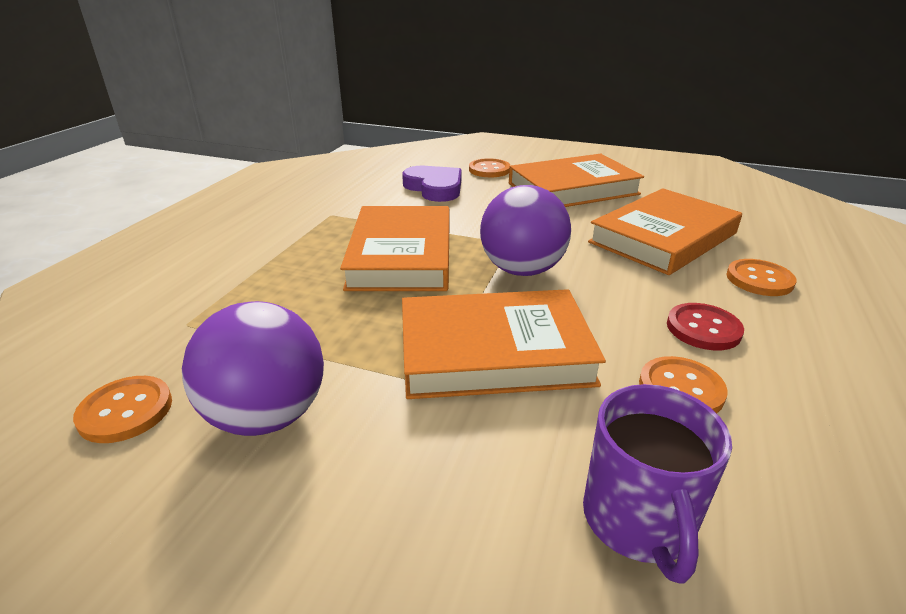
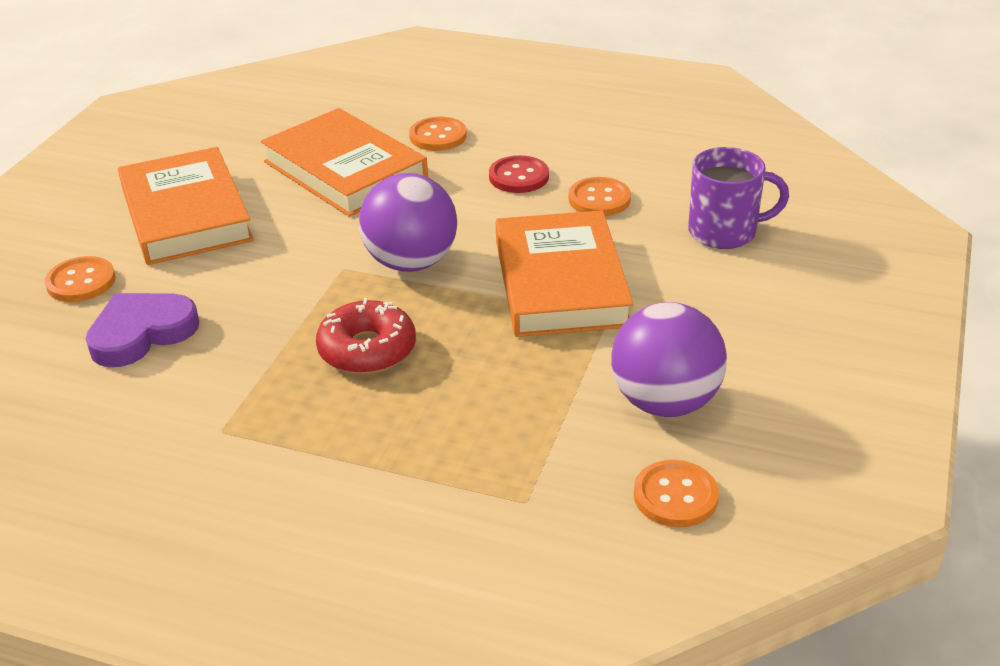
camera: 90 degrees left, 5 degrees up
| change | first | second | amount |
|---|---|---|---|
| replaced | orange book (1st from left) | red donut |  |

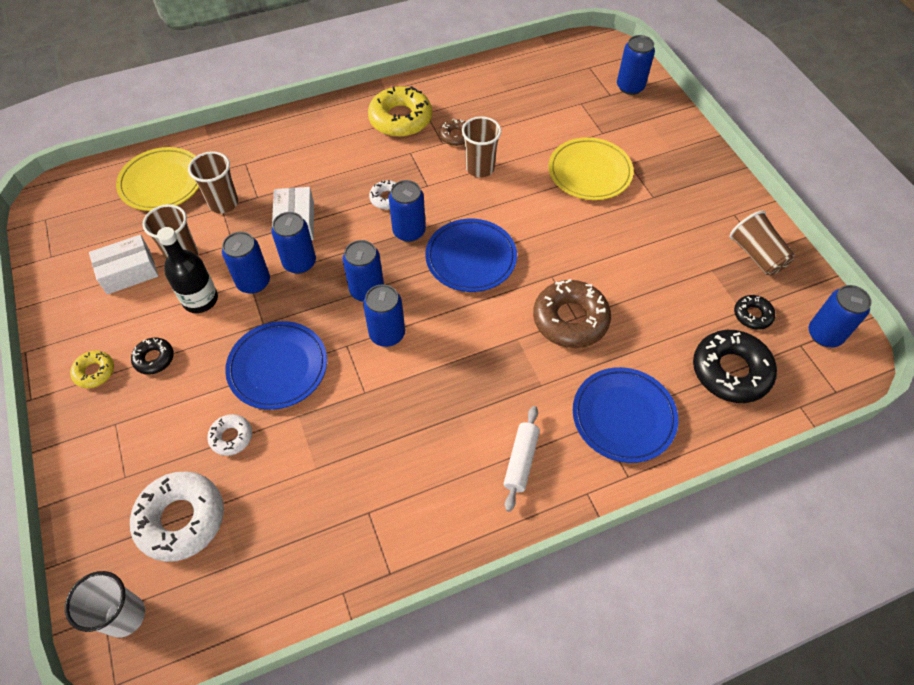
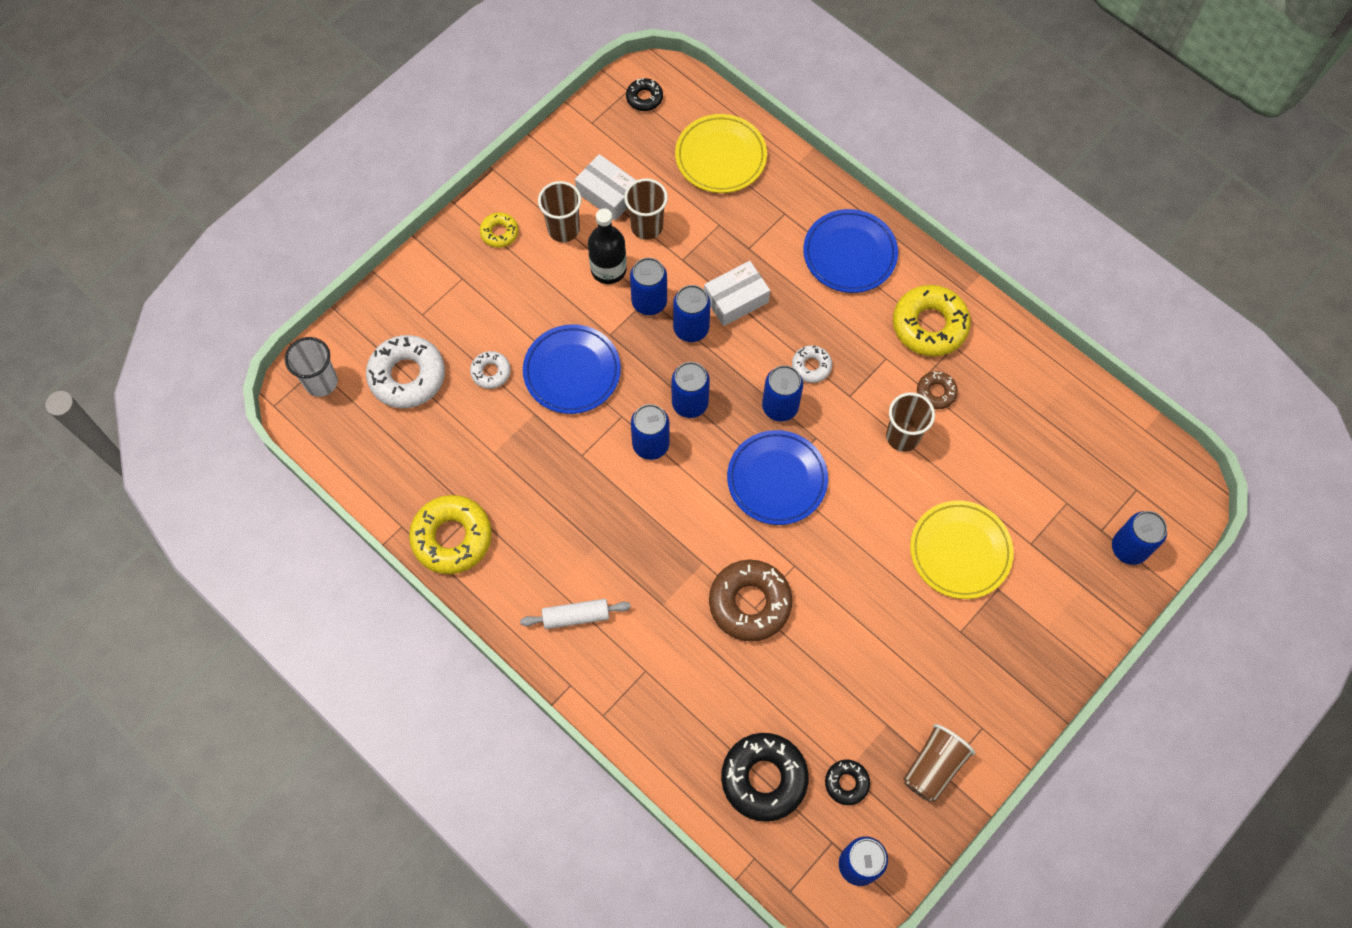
camera: 65 degrees right, 10 degrees up
| change | first | second | amount |
|---|---|---|---|
| added |  | yellow donut (1st from left) |  |
| moved | black donut (1st from left) |  |  |
| moved | brown cup (2nd from left in the first image) | brown cup (1st from left) |  |
| moved | blue plate (3rd from left) |  |  |

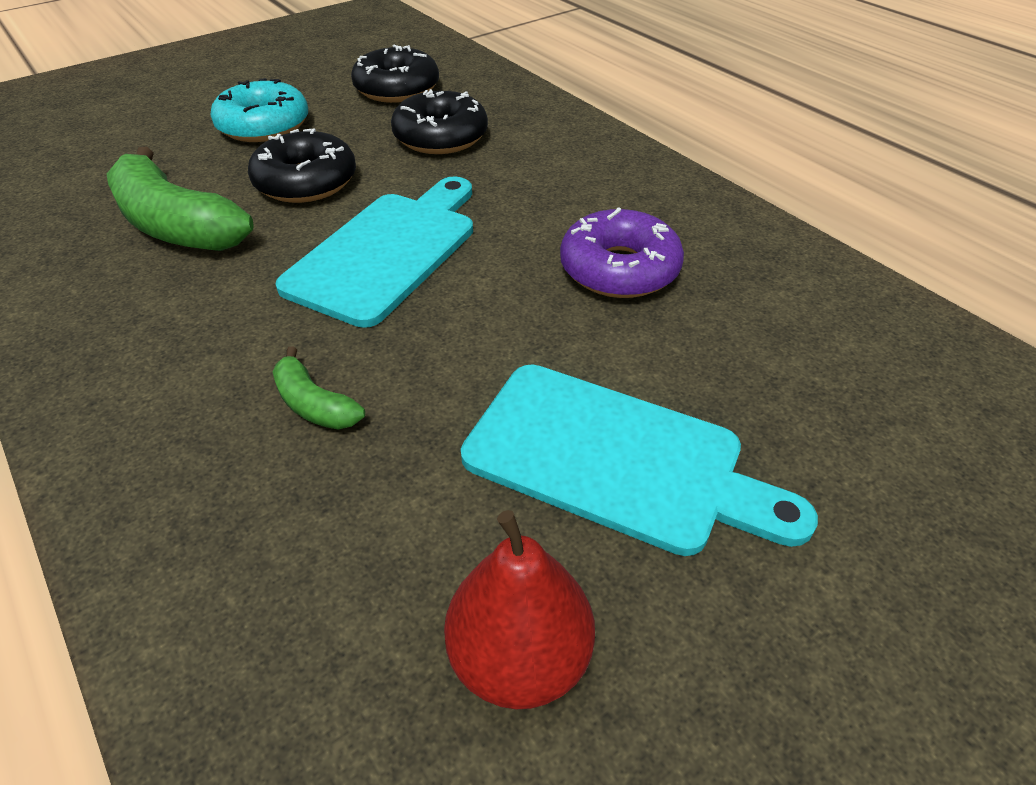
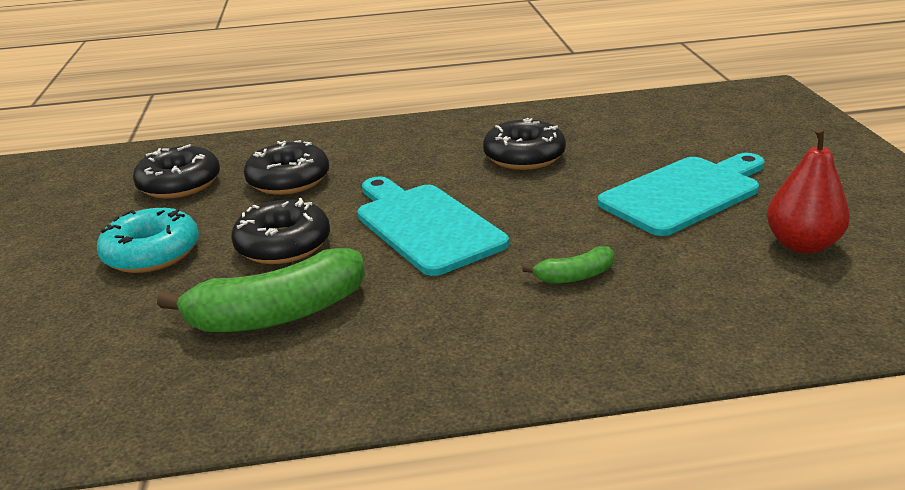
camera: 60 degrees left, 15 degrees down
| change | first | second | amount |
|---|---|---|---|
| recoloured | purple donut | black donut (4th from left) |  |

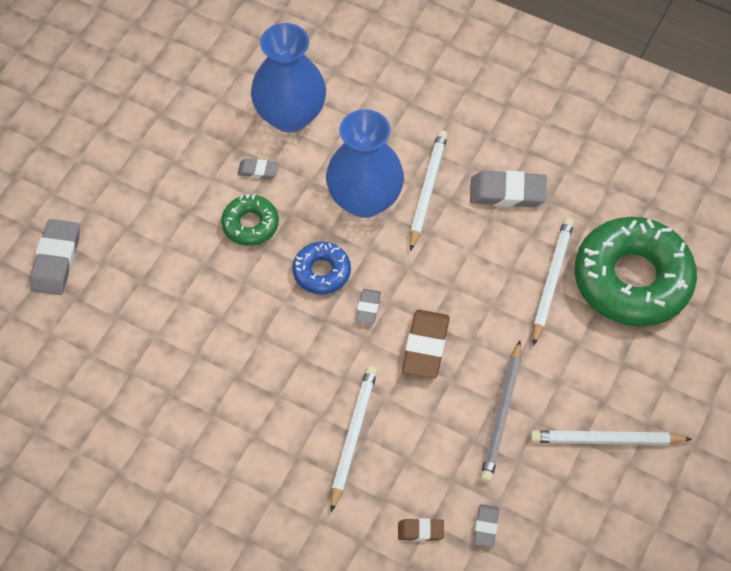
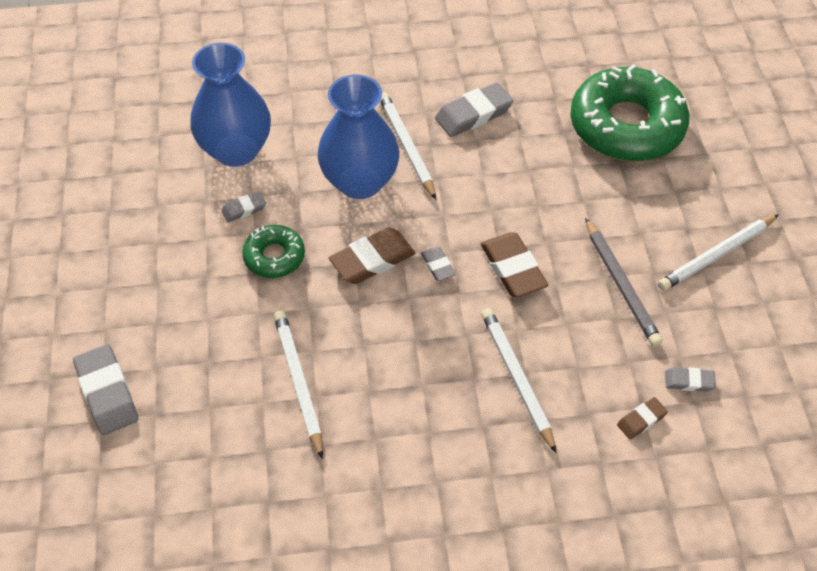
camera: 35 degrees left, 5 degrees down
| change | first | second | amount |
|---|---|---|---|
| moved | white pencil (3rd from left in the first image) | white pencil (1st from left) |  |
| replaced | blue donut | brown eraser (1st from left) |  |
| turned | grey eraser (4th from left in the first image) | grey eraser (5th from left) | 60 degrees counterclockwise |

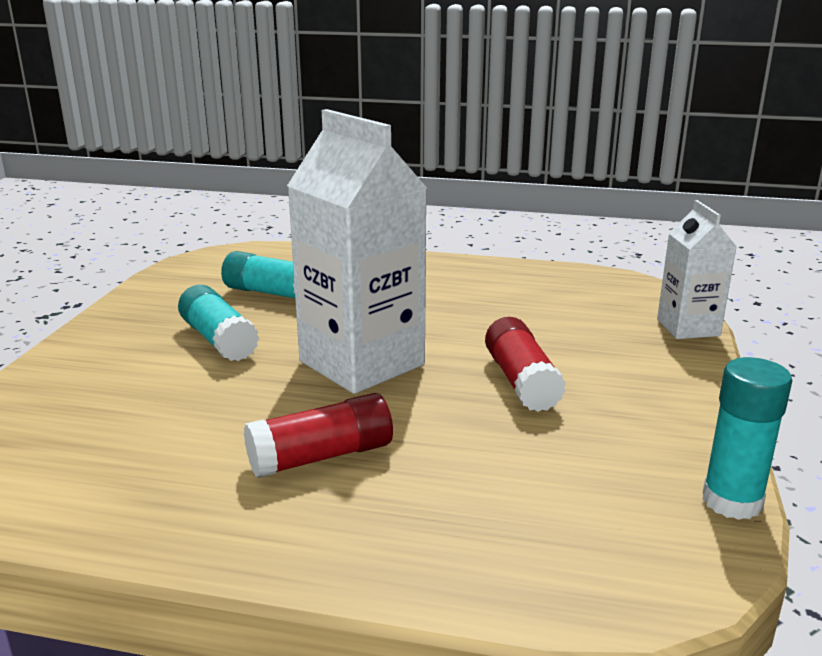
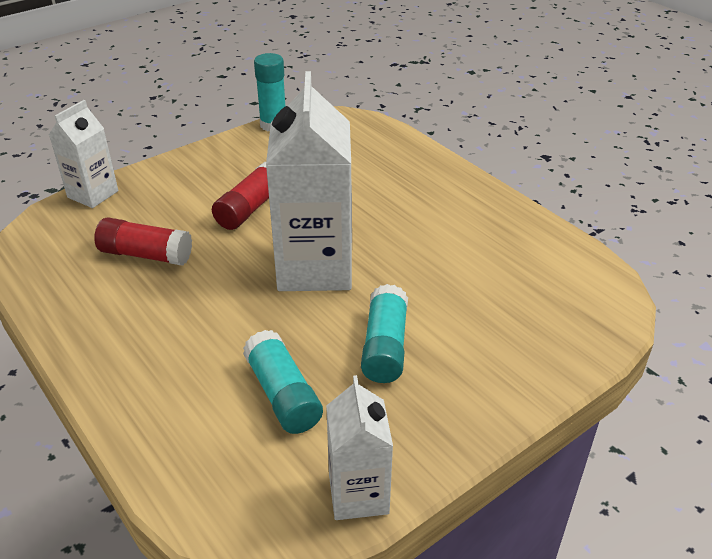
camera: 140 degrees left, 15 degrees up
| change | first | second | amount |
|---|---|---|---|
| added |  | white carton (3rd from left) |  |
| moved | red glue stick (1st from left) |  |  |

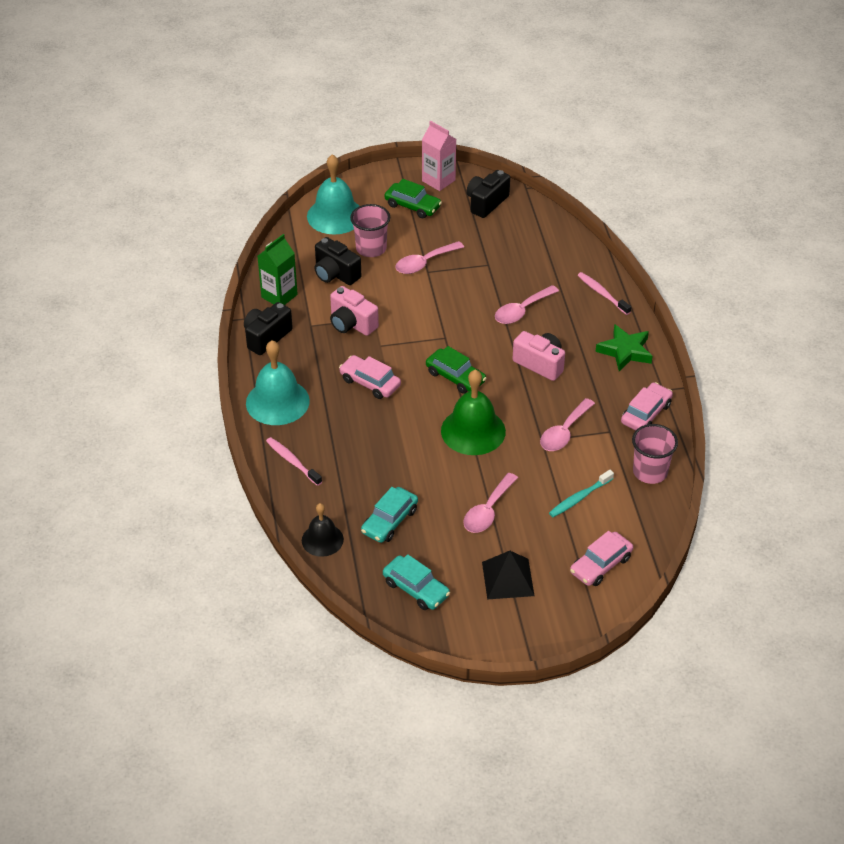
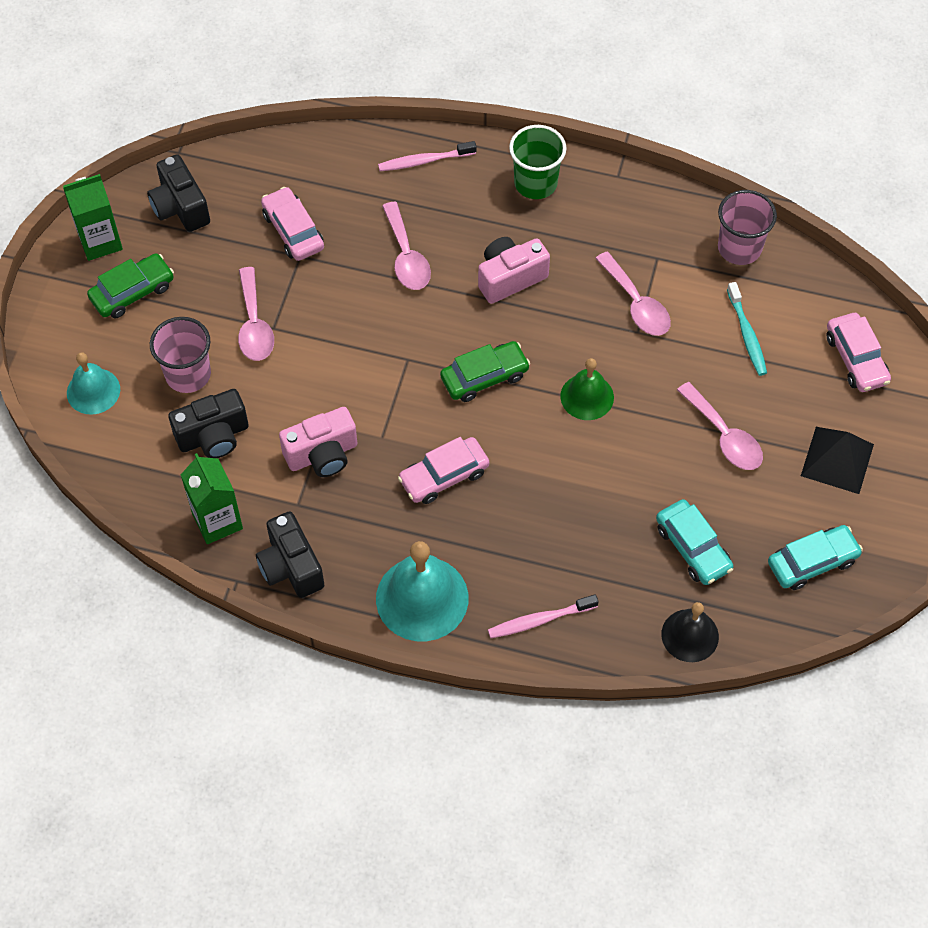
camera: 65 degrees left, 15 degrees up
| change | first | second | amount |
|---|---|---|---|
| moved | pink car (3rd from left in the first image) | pink car (1st from left) |  |
| replaced | green star | green cup |  |
| recoloured | pink carton | green carton (1st from left) |  |
| resized | turquoise bell (2nd from left in the first image) | turquoise bell (1st from left) | x0.61 |
| resized | green bell |  | x0.61 |

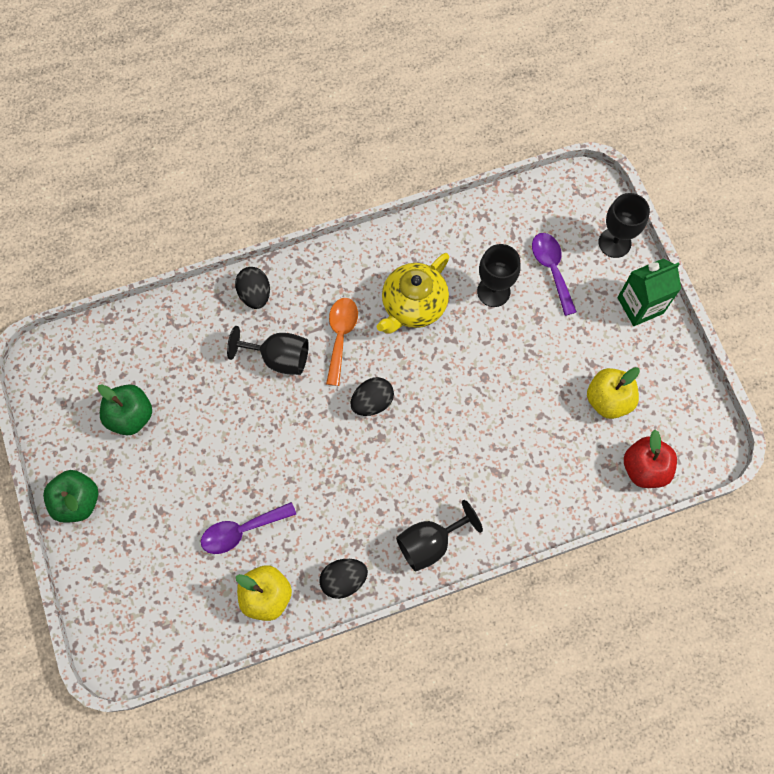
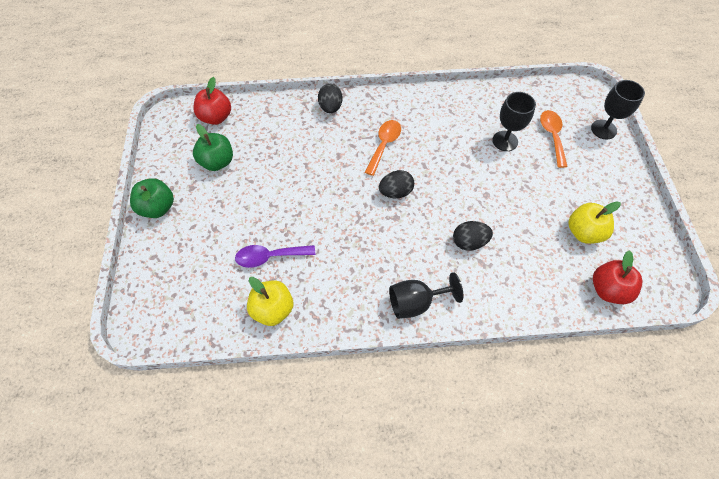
camera: 15 degrees right, 10 degrees down
| change | first | second | amount |
|---|---|---|---|
| removed | black goblet (1st from left) |  |  |
| removed | yellow teapot |  |  |
| removed | green carton |  |  |
| added |  | red apple (1st from left) |  |
| moved | black egg (2nd from left in the first image) | black egg (3rd from left) |  |
| recoloured | purple spoon (2nd from left) | orange spoon (2nd from left) |  |

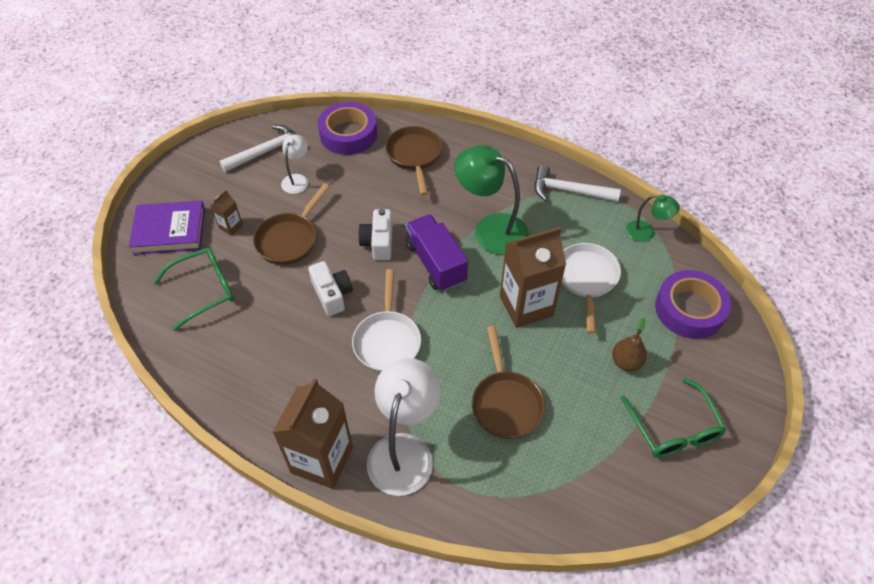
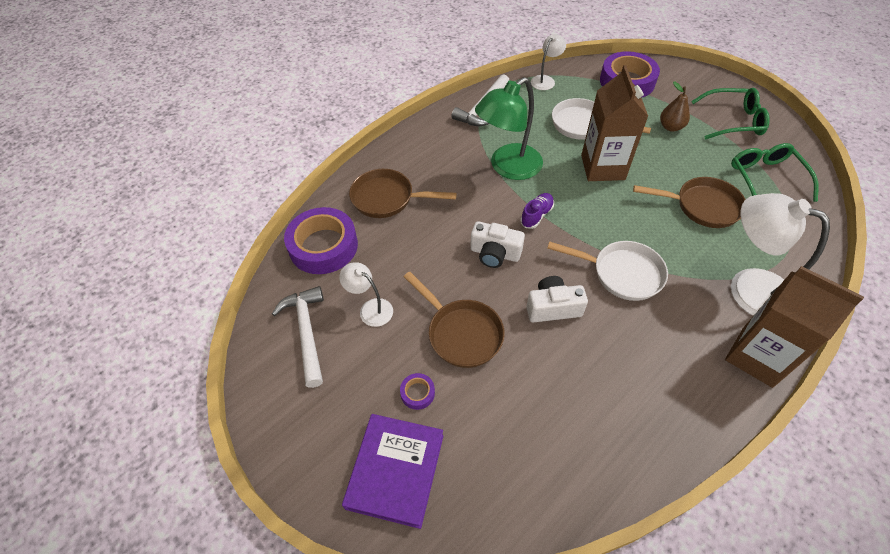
camera: 70 degrees left, 0 degrees up
| change | first | second | amount |
|---|---|---|---|
| moved | green glasses (1st from left in the first image) | green glasses (2nd from left) |  |
| replaced | brown carton (1st from left) | purple tape (2nd from left) |  |
| replaced | purple truck | purple shoe |  |
| recoloured | green lamp (2nd from left) | white lamp (2nd from left) |  |

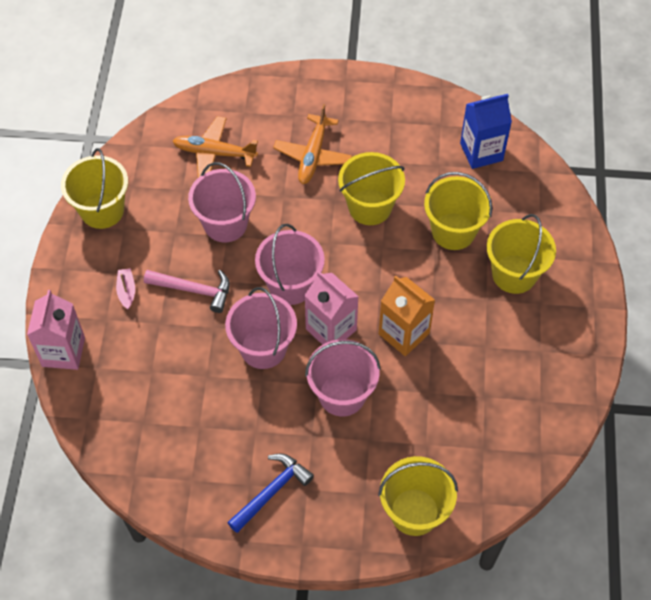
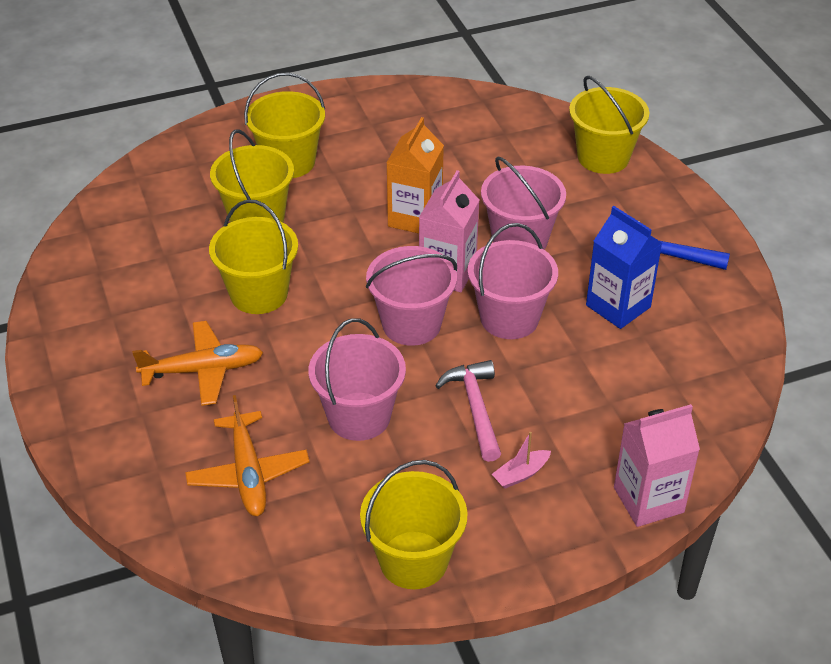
camera: 115 degrees left, 15 degrees down
| change | first | second | amount |
|---|---|---|---|
| moved | blue carton |  |  |

